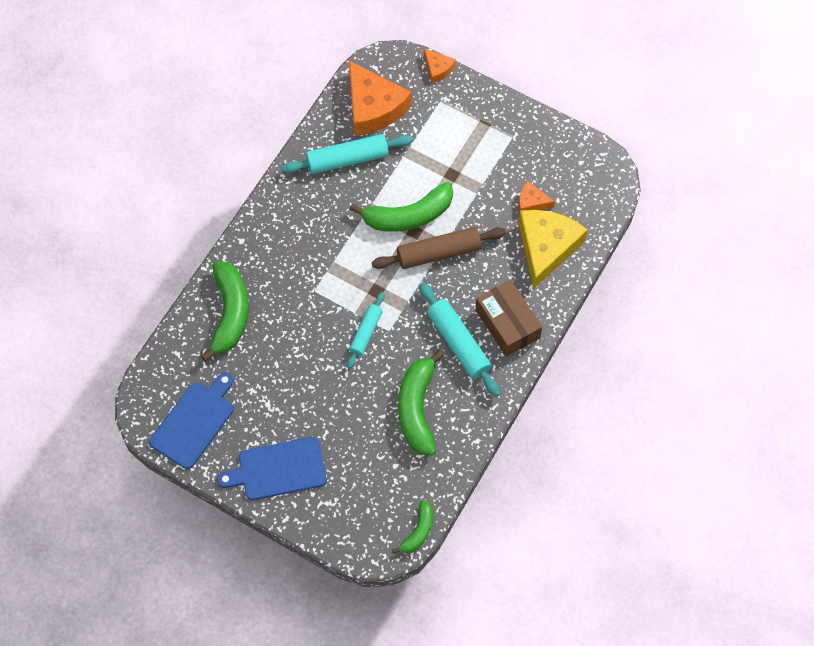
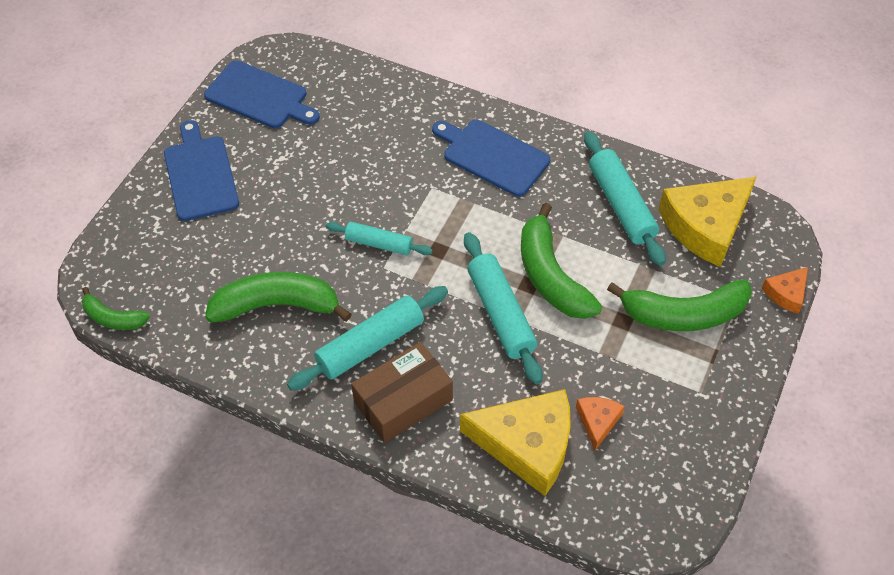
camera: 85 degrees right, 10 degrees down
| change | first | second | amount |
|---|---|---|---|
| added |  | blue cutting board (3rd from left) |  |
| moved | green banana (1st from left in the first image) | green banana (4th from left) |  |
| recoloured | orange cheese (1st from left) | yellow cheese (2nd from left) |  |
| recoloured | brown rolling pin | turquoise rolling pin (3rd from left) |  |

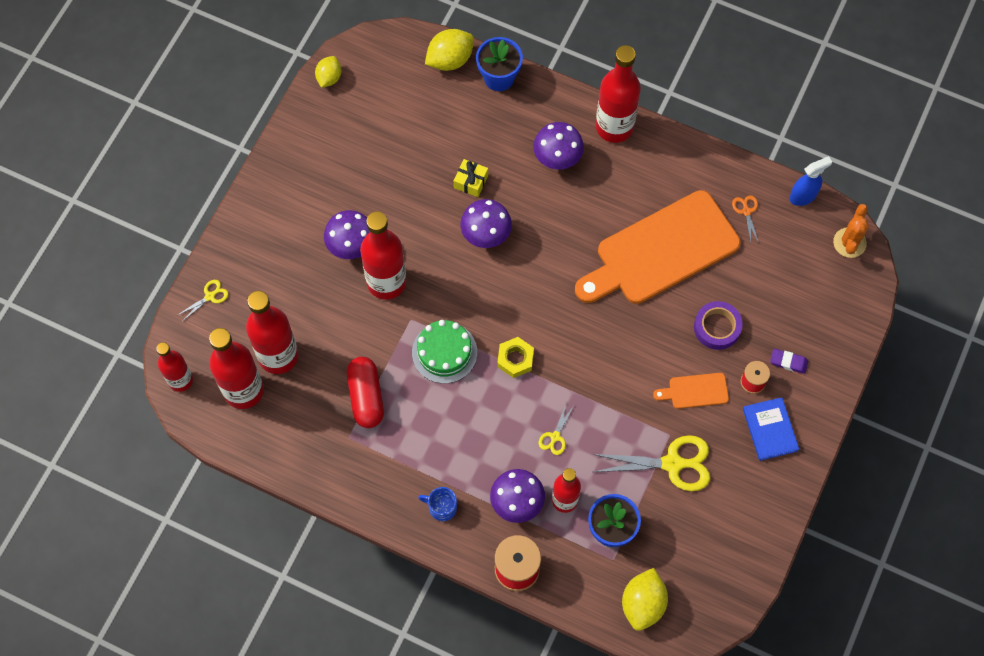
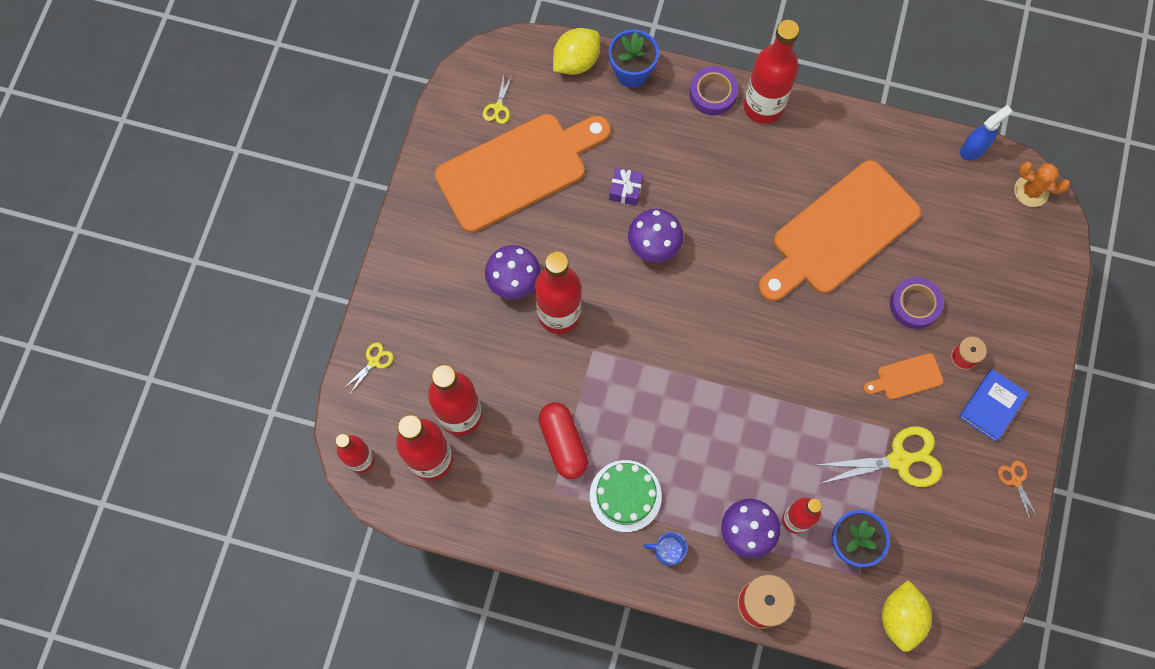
camera: 10 degrees left, 5 degrees up
| change | first | second | amount |
|---|---|---|---|
| removed | yellow lemon (1st from left) |  |  |
| removed | yellow nut |  |  |
| removed | purple mushroom (4th from left) |  |  |
| removed | purple eraser |  |  |
| added |  | orange cutting board (1st from left) |  |
| added |  | purple tape (1st from left) |  |
| moved | green cake |  |  |
| moved | yellow scissors (2nd from left) |  |  |
| moved | orange scissors |  |  |
| recoloured | yellow gift | purple gift |  |
| turned | blue book |  | 60 degrees clockwise |
| turned | orange cactus |  | 75 degrees counterclockwise |

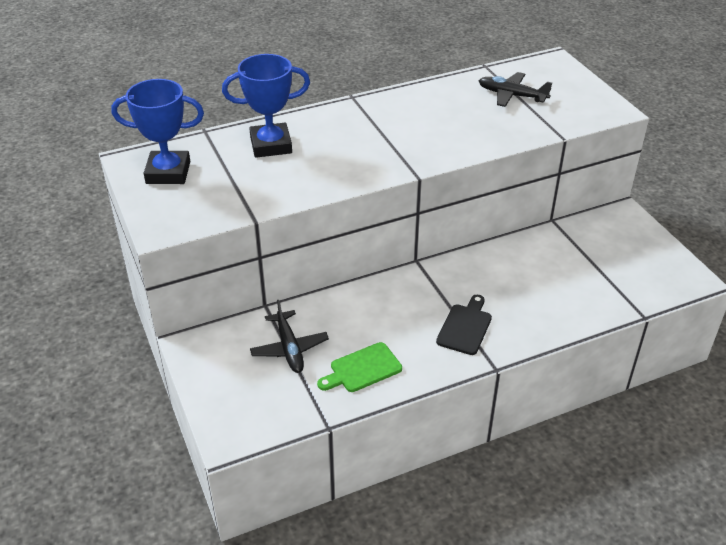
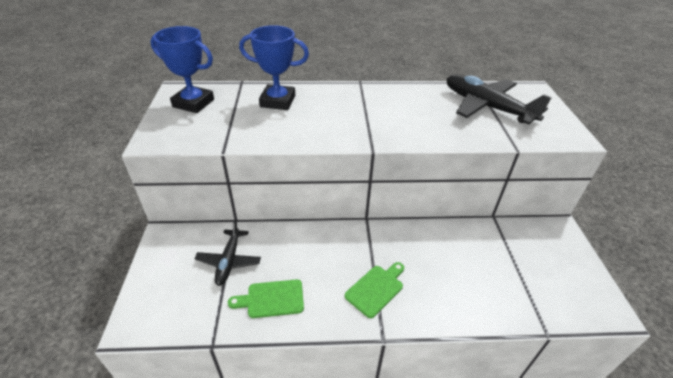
camera: 20 degrees right, 0 degrees up
| change | first | second | amount |
|---|---|---|---|
| recoloured | black cutting board | green cutting board (2nd from left) |  |
| resized | black plane (2nd from left) |  | x1.69 |

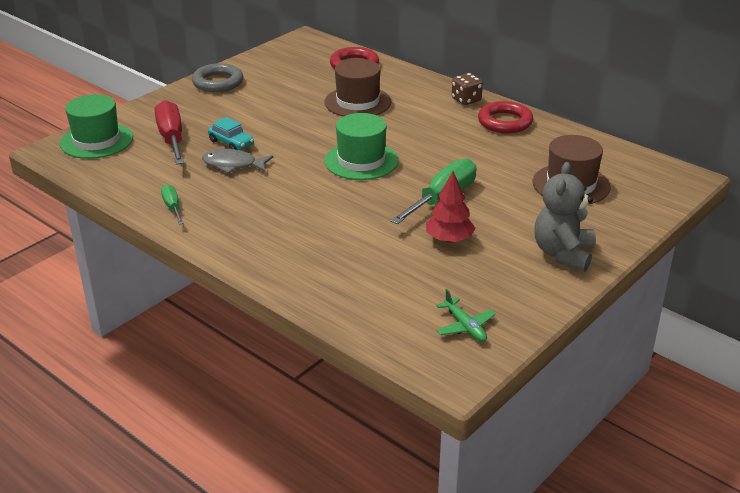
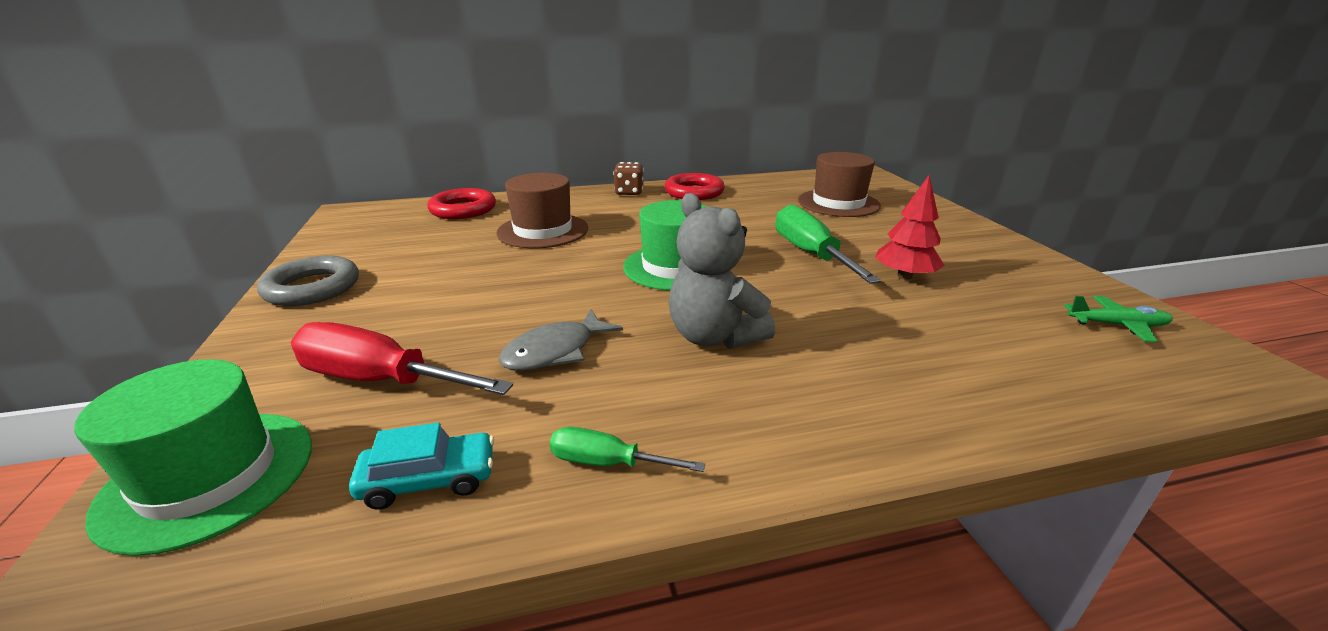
camera: 55 degrees left, 5 degrees down
| change | first | second | amount |
|---|---|---|---|
| moved | turquoise car |  |  |
| moved | grey teddy bear |  |  |

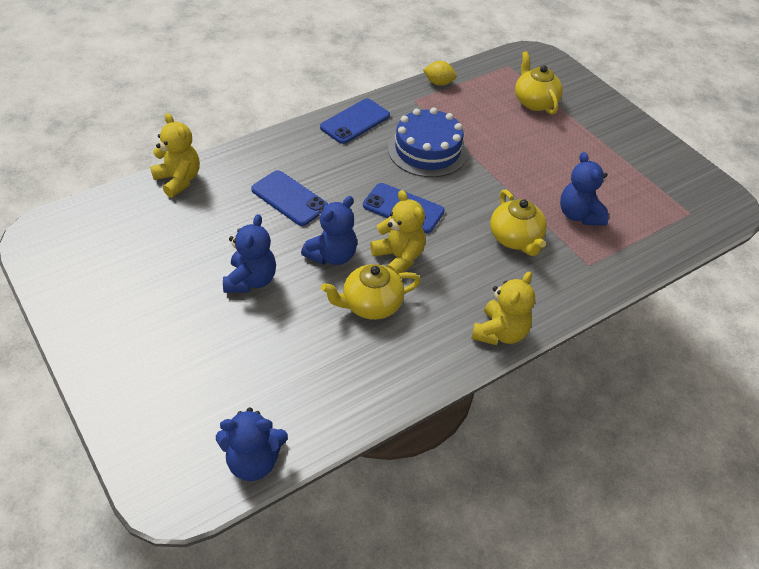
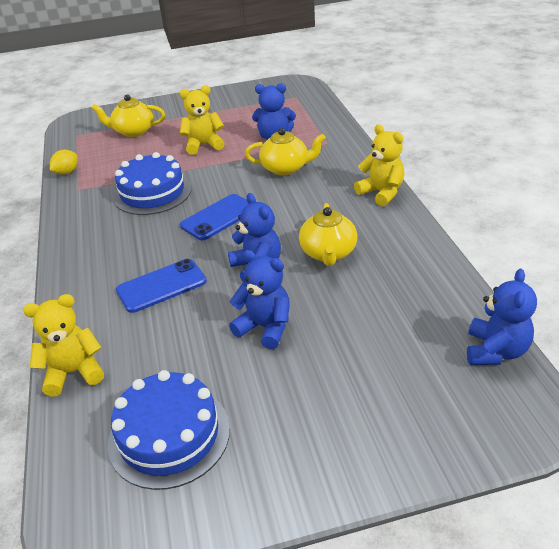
camera: 65 degrees left, 10 degrees down
| change | first | second | amount |
|---|---|---|---|
| removed | blue phone (2nd from left) |  |  |
| added |  | blue cake (2nd from left) |  |
| moved | yellow teddy bear (2nd from left) |  |  |

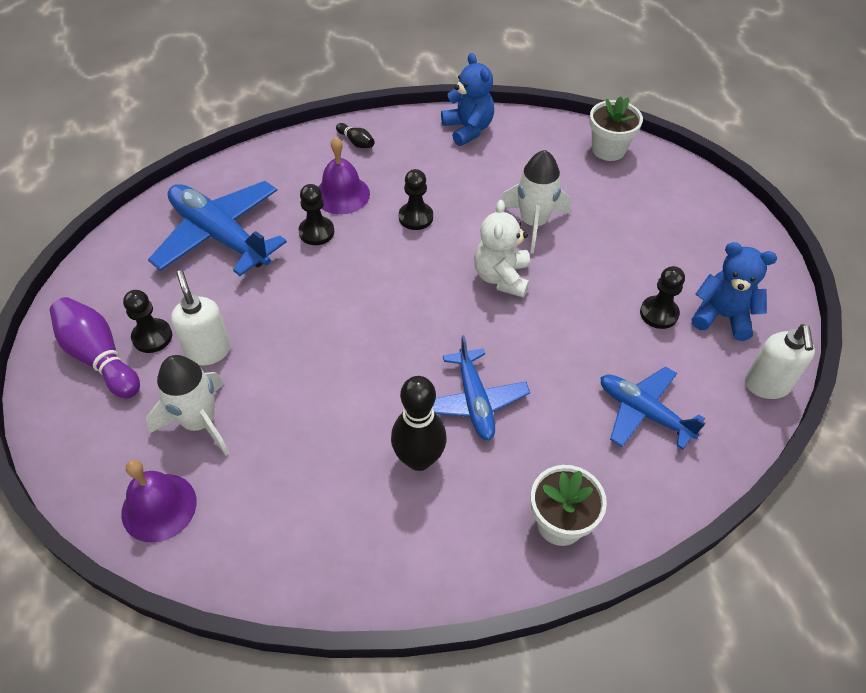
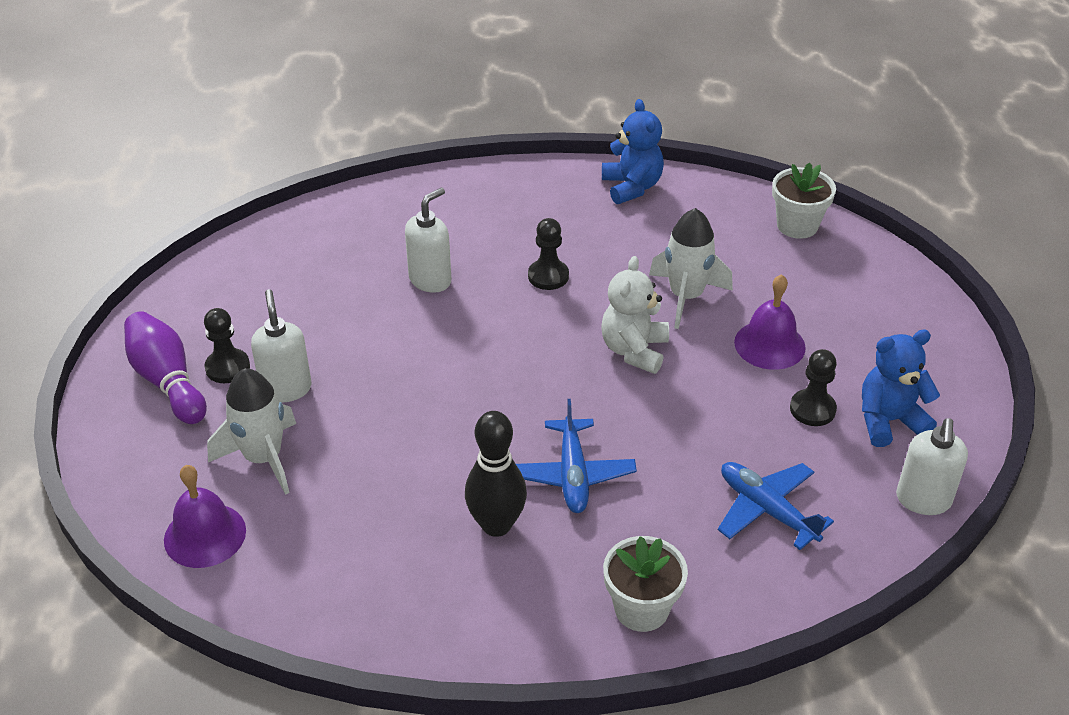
camera: 10 degrees right, 10 degrees down
| change | first | second | amount |
|---|---|---|---|
| removed | blue plane (1st from left) |  |  |
| removed | black bowling pin (1st from left) |  |  |
| moved | purple bell (2nd from left) |  |  |
| replaced | black pawn (2nd from left) | white soap dispenser (2nd from left) |  |
| turned | blue teddy bear (2nd from left) |  | 45 degrees counterclockwise |

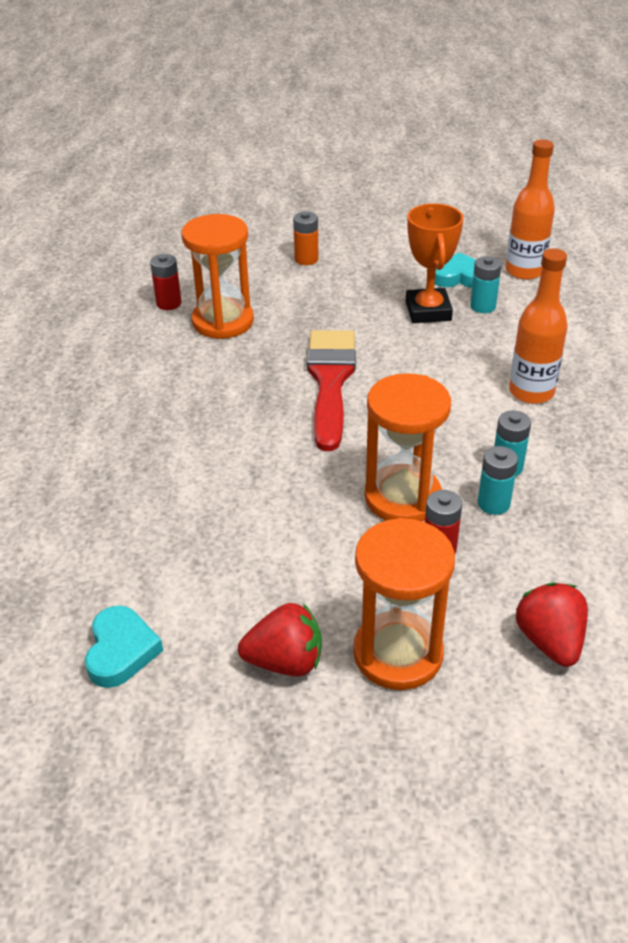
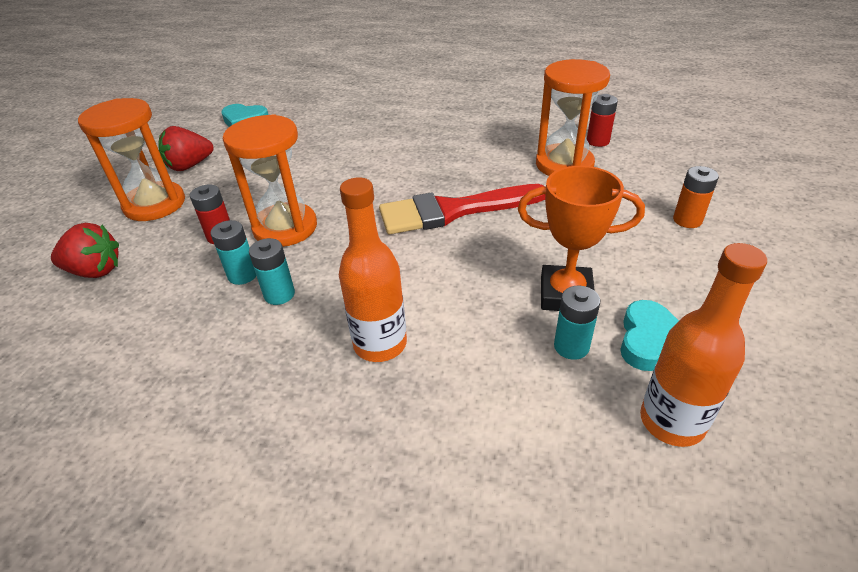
camera: 105 degrees right, 0 degrees up
| change | first | second | amount |
|---|---|---|---|
| turned | red strawberry (1st from left in the first image) | red strawberry (2nd from left) | 45 degrees clockwise |
| turned | red brush |  | 150 degrees clockwise |

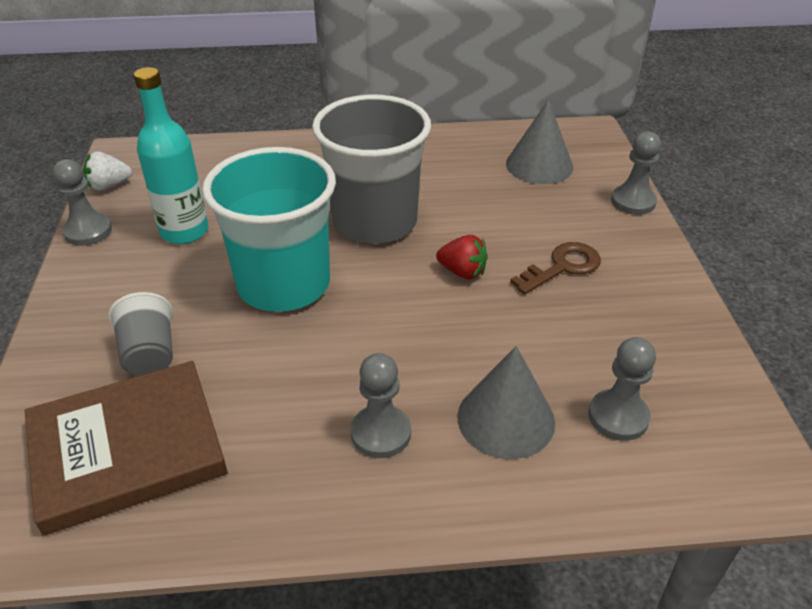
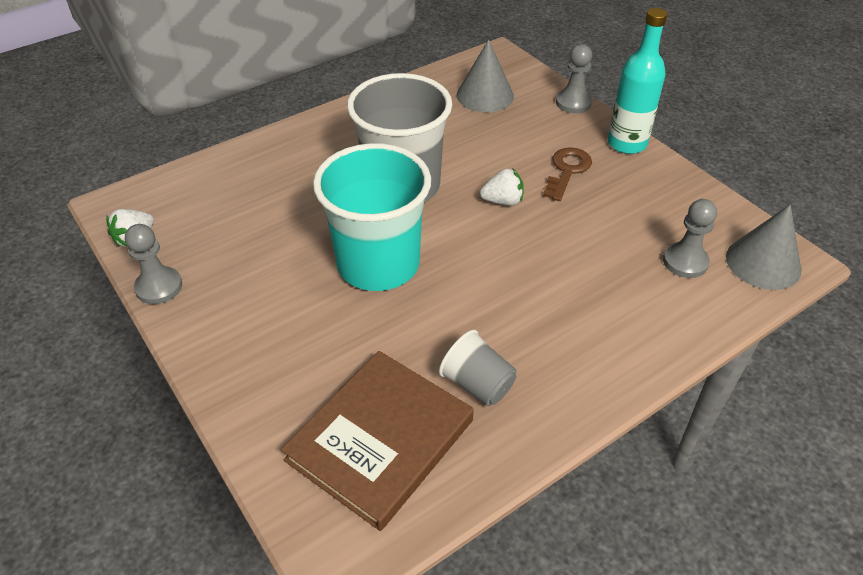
camera: 30 degrees left, 5 degrees up
| change | first | second | amount |
|---|---|---|---|
| removed | grey pawn (2nd from left) |  |  |
| moved | grey cup (1st from left in the first image) | grey cup (2nd from left) |  |
| moved | turquoise bottle |  |  |
| moved | grey cone (1st from left in the first image) | grey cone (2nd from left) |  |
| recoloured | red strawberry | white strawberry (2nd from left) |  |

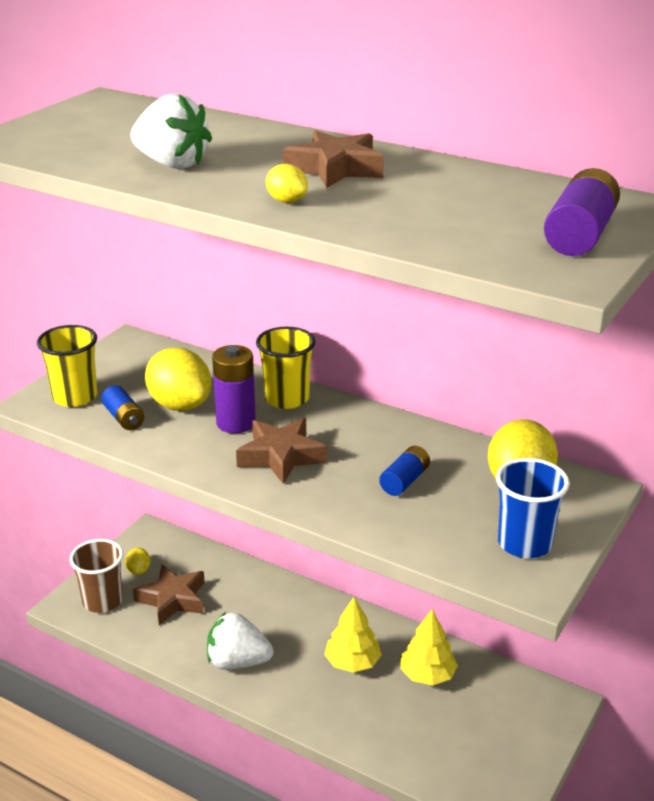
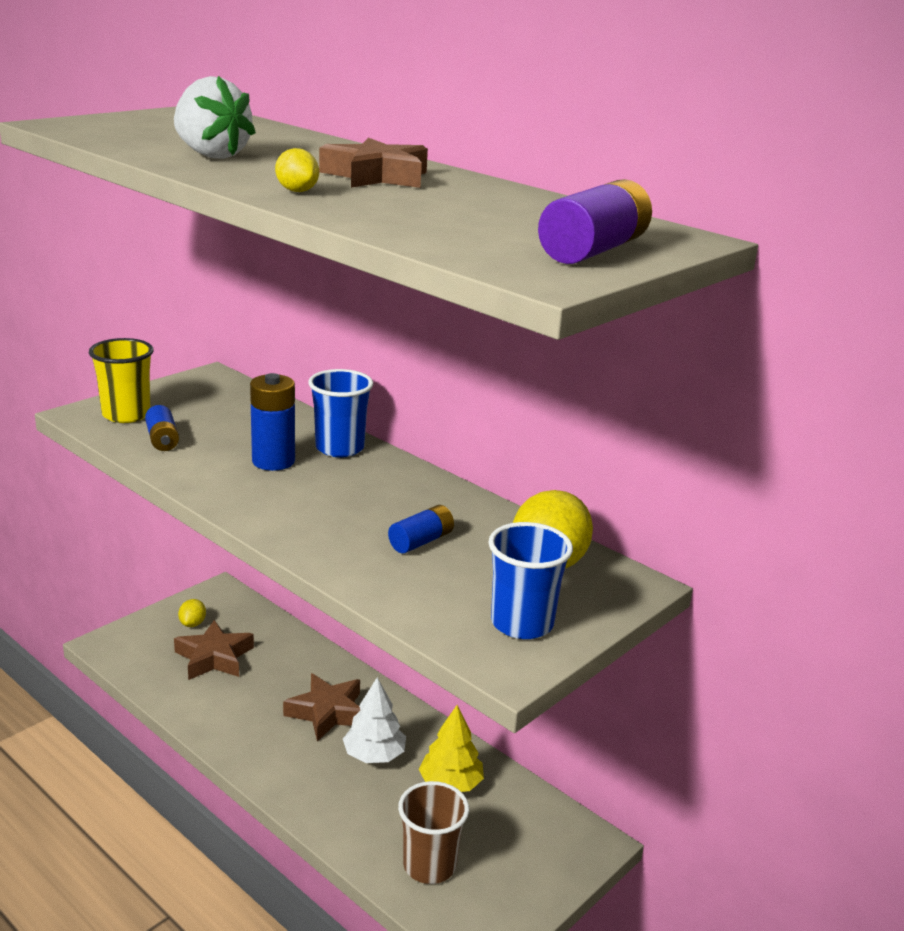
camera: 10 degrees right, 5 degrees down
| change | first | second | amount |
|---|---|---|---|
| removed | yellow lemon (2nd from left) |  |  |
| removed | white strawberry (2nd from left) |  |  |
| moved | brown cup |  |  |
| moved | brown star (2nd from left) |  |  |
| recoloured | purple battery (1st from left) | blue battery (2nd from left) |  |
| recoloured | yellow cup (2nd from left) | blue cup (1st from left) |  |
| recoloured | yellow tree (1st from left) | white tree |  |

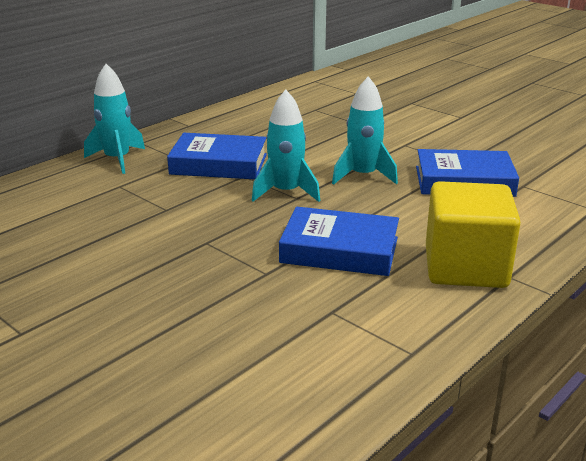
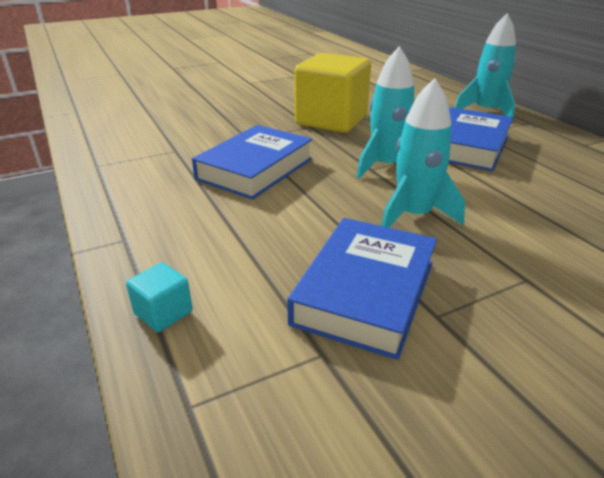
camera: 110 degrees right, 5 degrees up
| change | first | second | amount |
|---|---|---|---|
| added |  | turquoise cube |  |
| moved | yellow cube |  |  |

